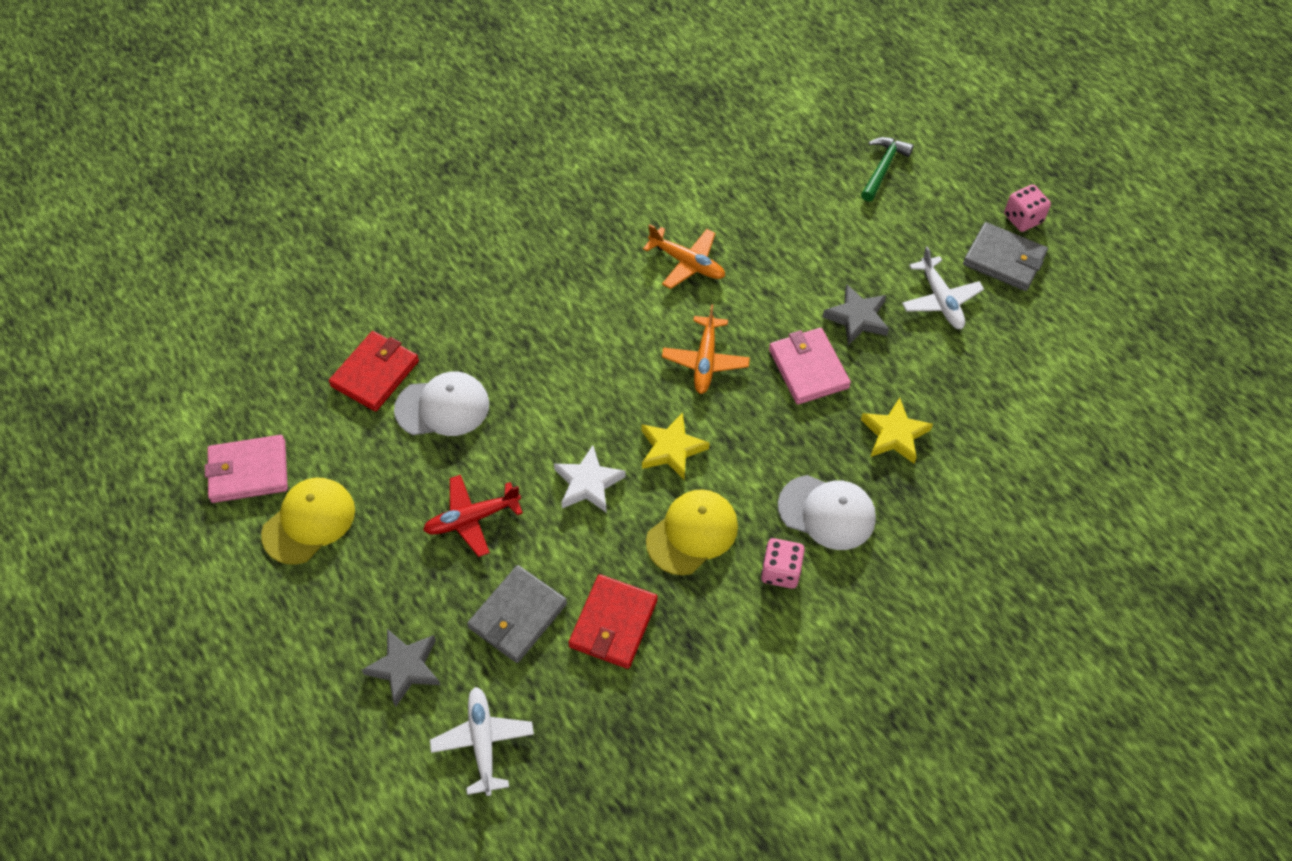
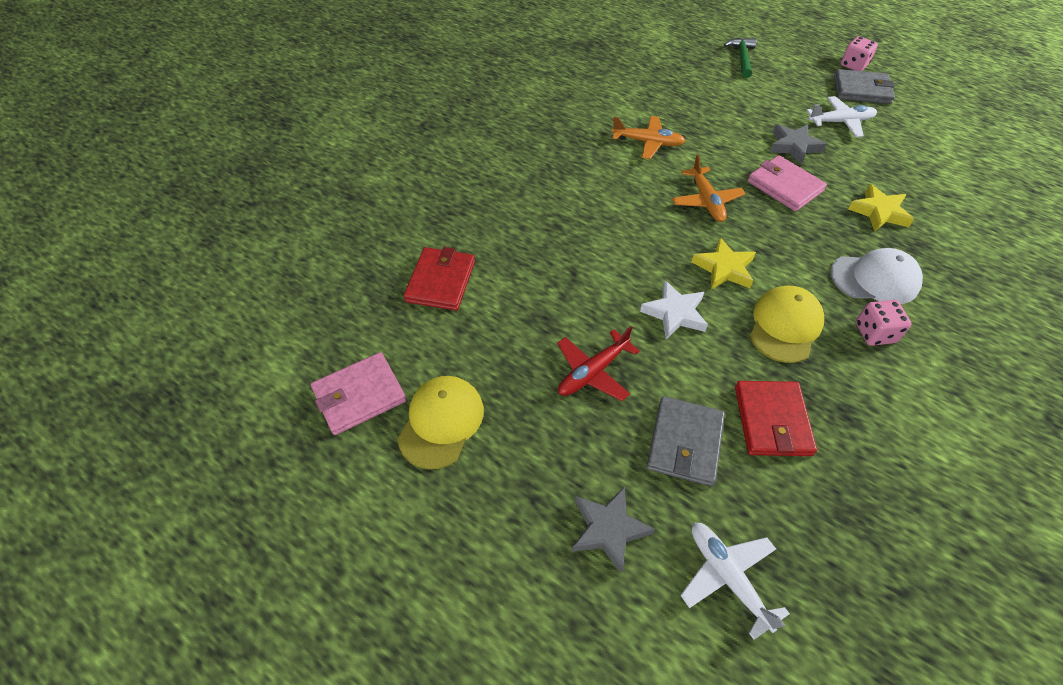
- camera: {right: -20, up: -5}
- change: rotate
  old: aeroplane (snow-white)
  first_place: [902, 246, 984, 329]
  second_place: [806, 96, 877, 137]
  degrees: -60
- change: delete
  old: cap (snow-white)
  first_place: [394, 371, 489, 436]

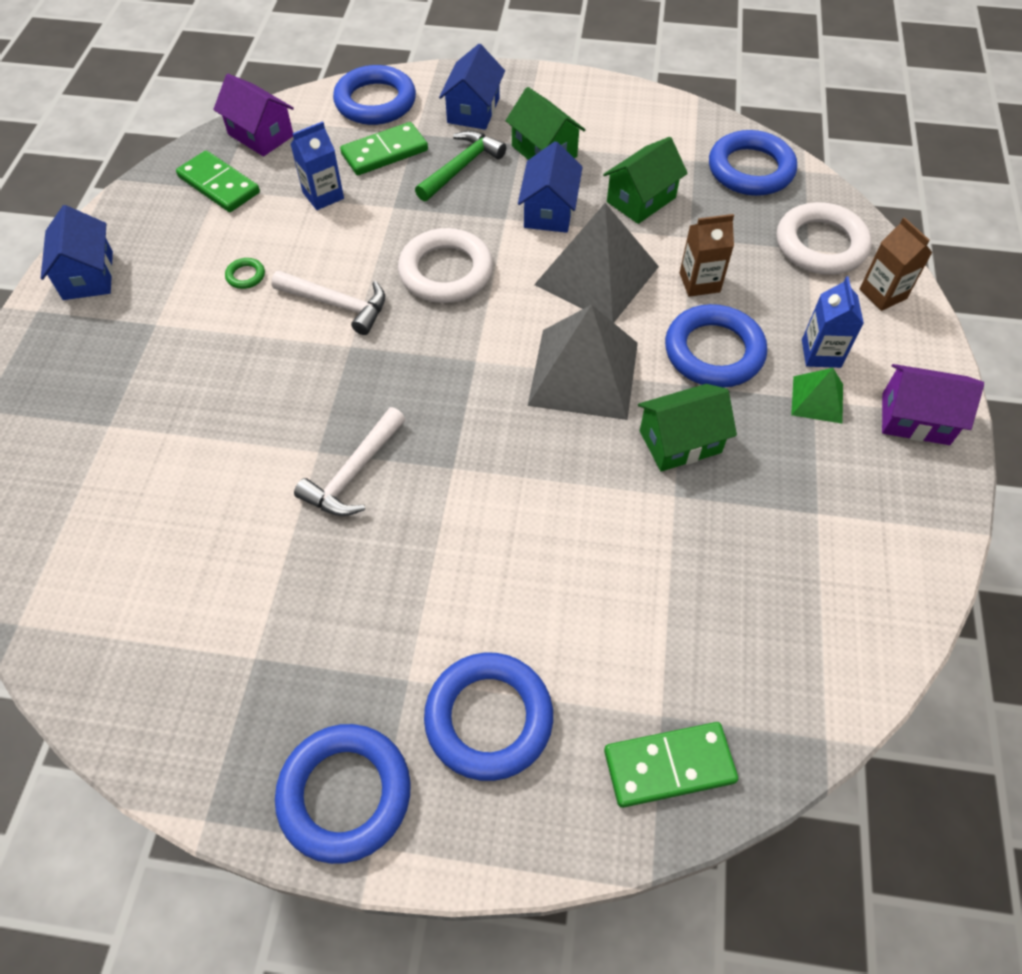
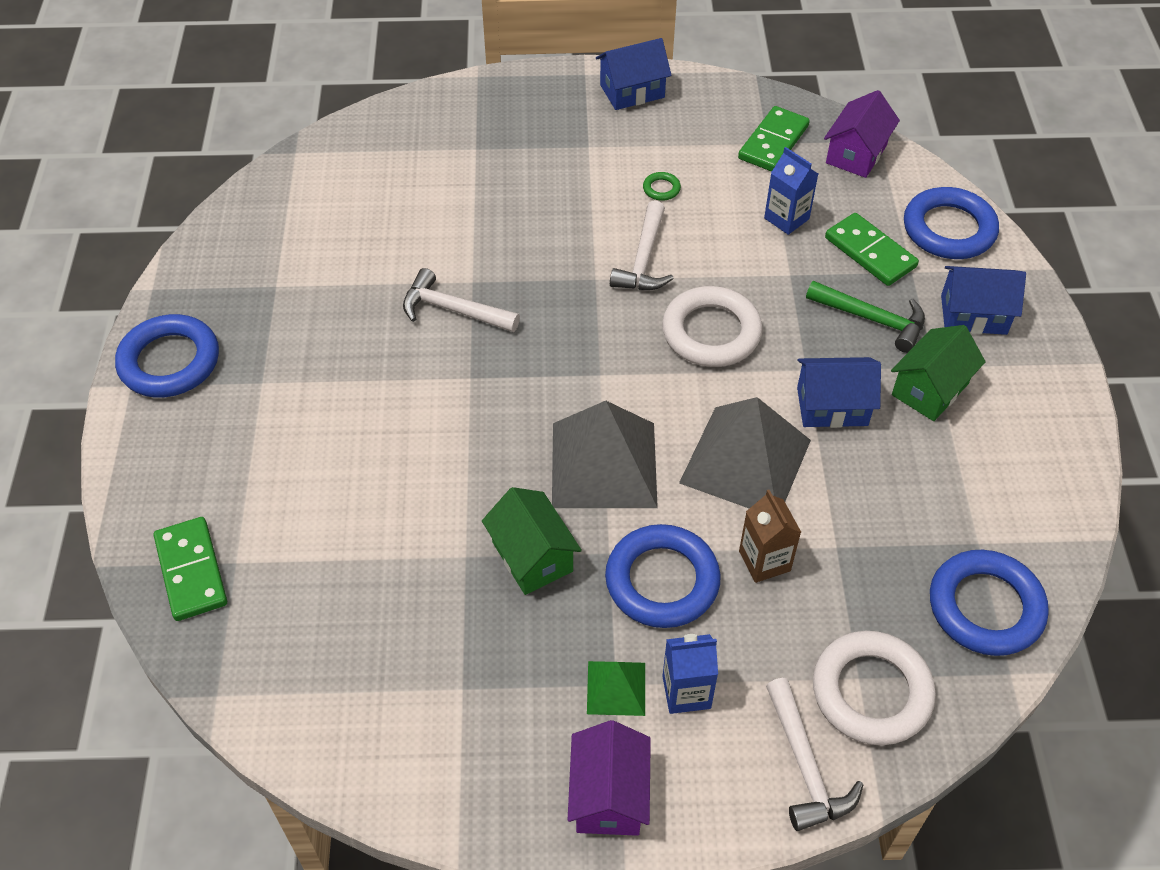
- camera: {right: 80, up: -5}
- change: replace
  old: milk carton (russet)
  new: claw hammer (snow-white)
  first_place: [860, 217, 932, 311]
  second_place: [766, 678, 863, 831]
- change: delete
  old: torus (cobalt)
  first_place: [424, 653, 553, 781]
- change: delete
  old: toy house (emerald)
  first_place: [603, 137, 688, 224]

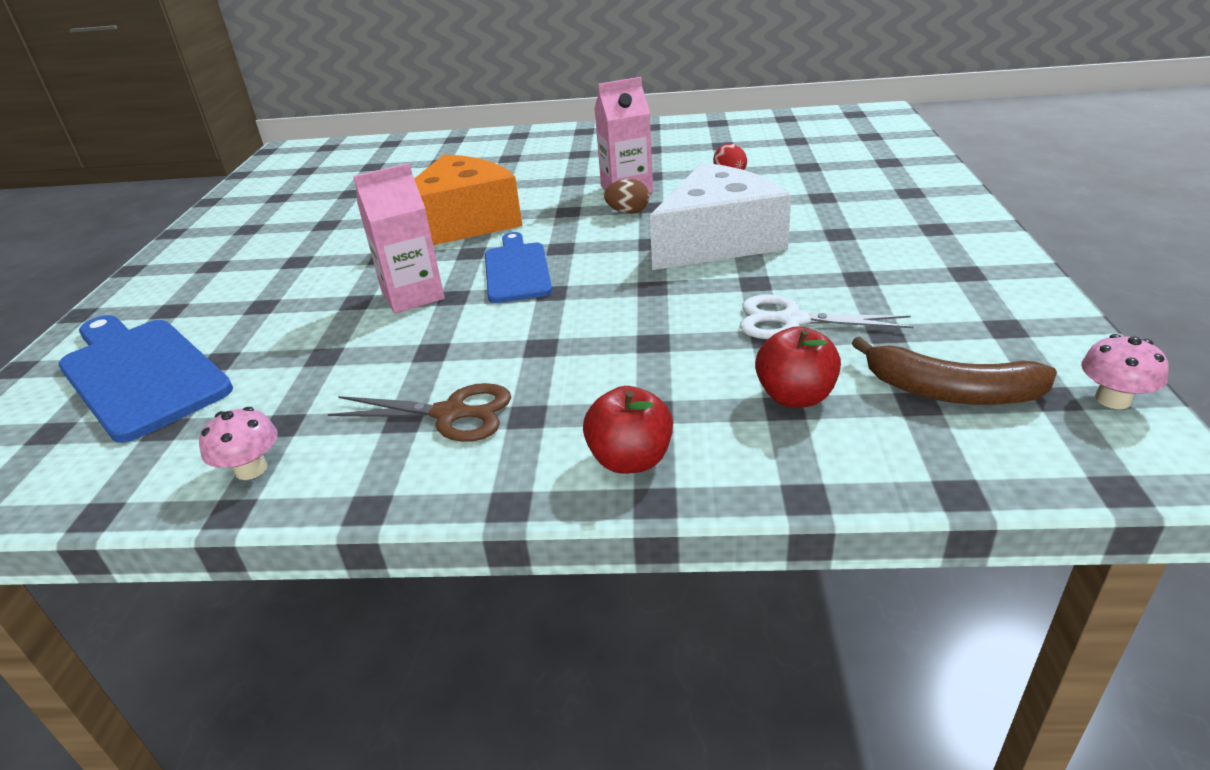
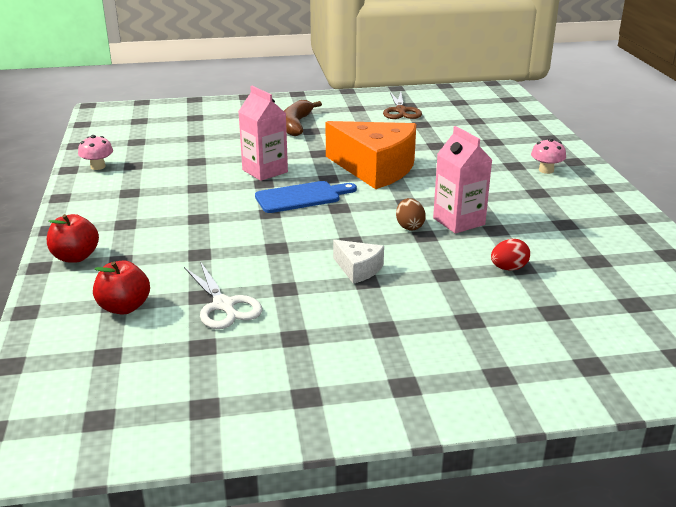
- camera: {right: 75, up: -5}
- change: rotate
  old: pair of scissors (snow-white)
  first_place: [740, 294, 913, 339]
  second_place: [184, 261, 262, 329]
  degrees: 150
- change: move
  old: banana fruit (russet)
  first_place: [852, 336, 1057, 405]
  second_place: [284, 100, 322, 136]
- change: resize
  old: cheese wedge (snow-white)
  first_place: [650, 163, 791, 270]
  second_place: [333, 240, 384, 284]
  factor: 0.45
- change: move
  old: pair of scissors (russet)
  first_place: [328, 383, 511, 442]
  second_place: [383, 92, 422, 119]
- change: move
  old: toadstool (pink)
  first_place: [1081, 334, 1169, 409]
  second_place: [531, 138, 566, 174]
- change: delete
  old: chopping board (cobalt)
  first_place: [58, 315, 233, 443]

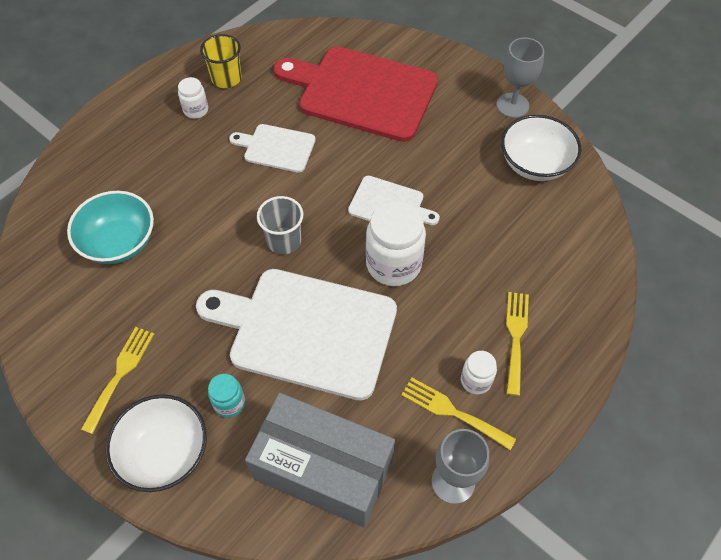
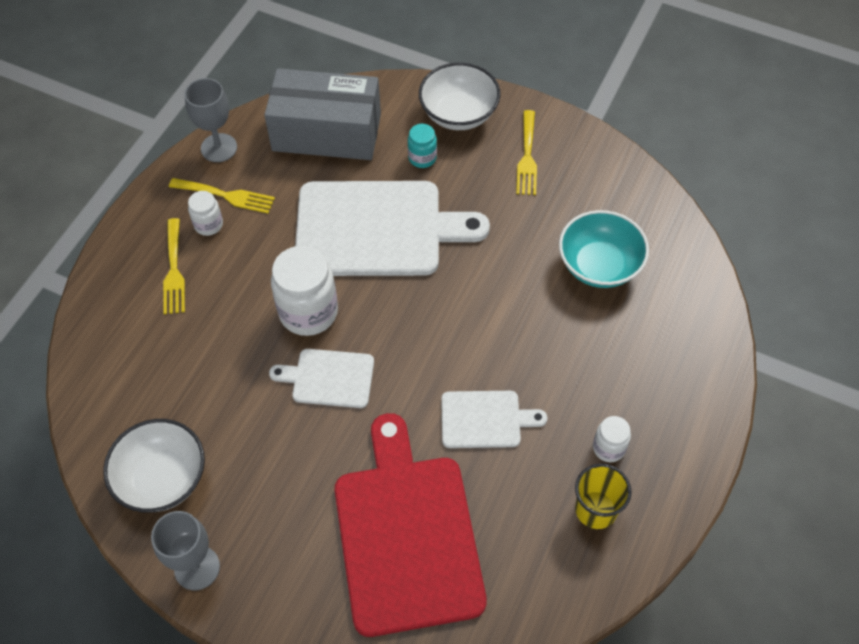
- camera: {right: 165, up: 0}
- change: rotate
  old: chopping board (scarlet)
  first_place: [273, 46, 438, 142]
  second_place: [335, 413, 487, 637]
  degrees: -105
- change: delete
  old: beaker (gray)
  first_place: [257, 196, 303, 255]

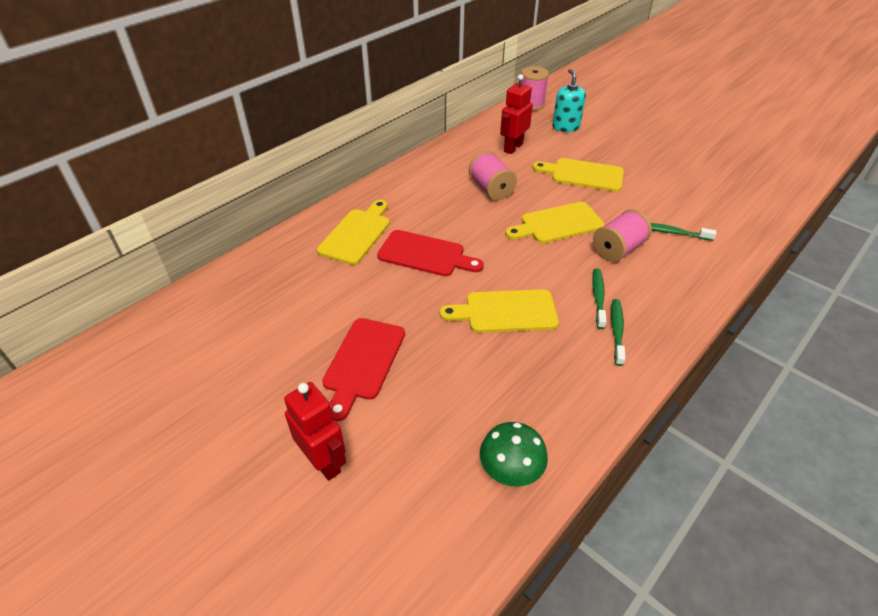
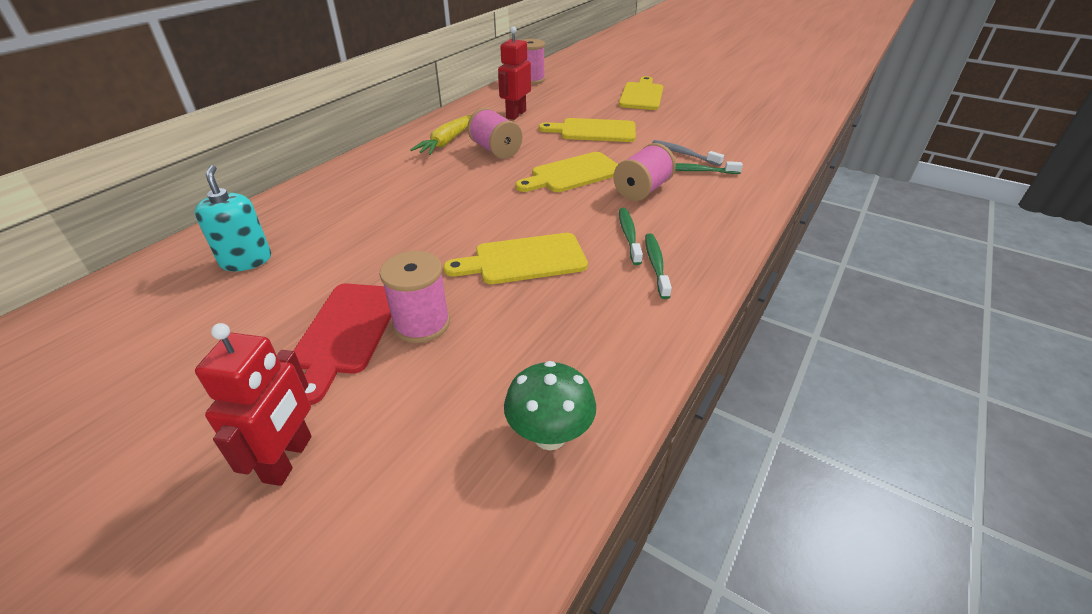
- camera: {right: -10, up: -5}
- change: move
  old: soap dispenser (teal)
  first_place: [552, 69, 586, 132]
  second_place: [195, 165, 271, 271]
- change: rotate
  old: toy robot (scarlet)
  first_place: [284, 382, 346, 481]
  second_place: [195, 323, 312, 486]
  degrees: 60
- change: insert
  new: reel of thread (pink)
  second_place: [379, 251, 450, 343]
- change: insert
  new: root vegetable (yellow)
  second_place: [410, 115, 472, 155]
- change: move
  old: chopping board (yellow)
  first_place: [317, 200, 390, 265]
  second_place: [619, 76, 663, 110]
- change: insert
  new: toothbrush (gray)
  second_place: [652, 140, 724, 166]
- change: delete
  old: chopping board (scarlet)
  first_place: [377, 230, 484, 276]

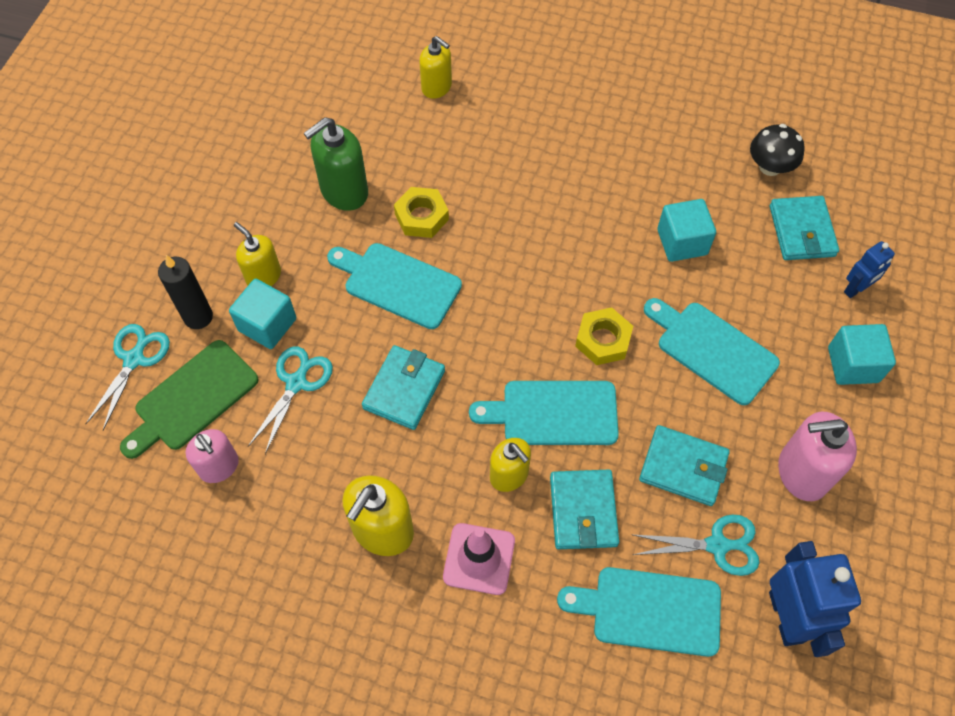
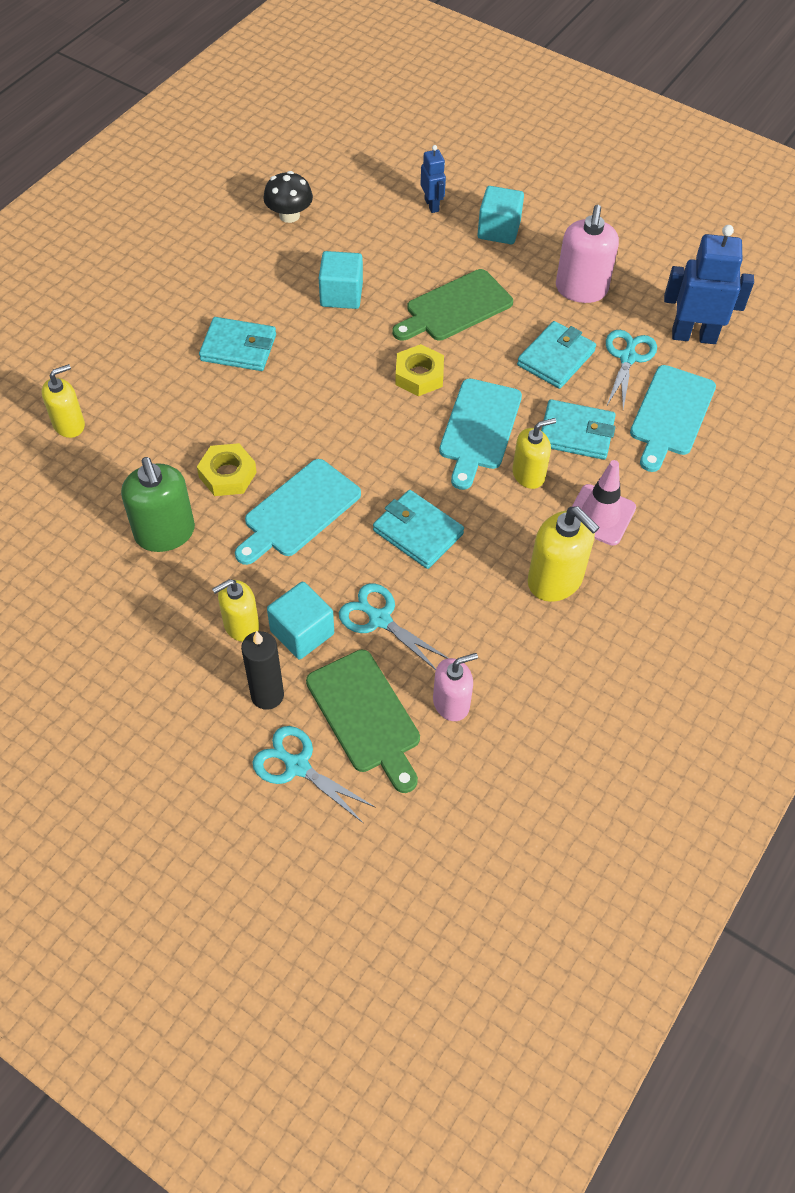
- camera: {right: -75, up: -5}
- change: move
  old: card wallet (teal)
  first_place: [770, 196, 839, 260]
  second_place: [199, 317, 276, 371]
- change: recolor
  old: chopping board (teal)
  new: chopping board (emerald)
  first_place: [644, 298, 780, 405]
  second_place: [392, 269, 513, 341]

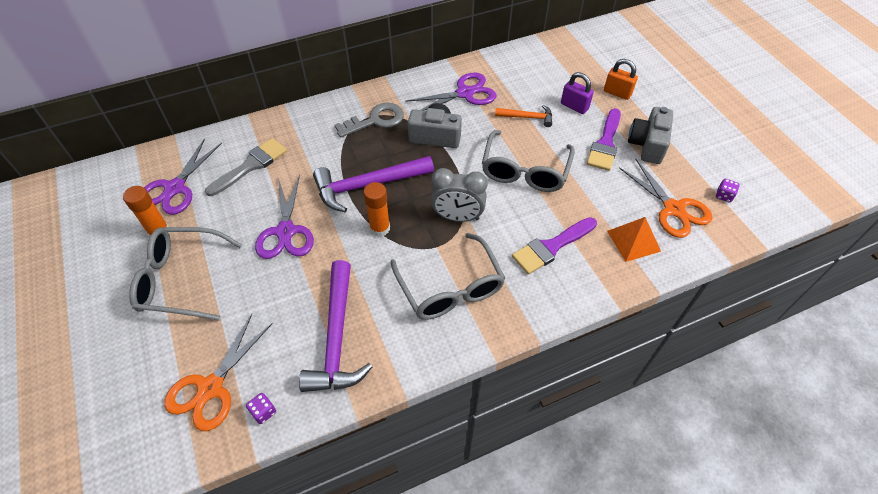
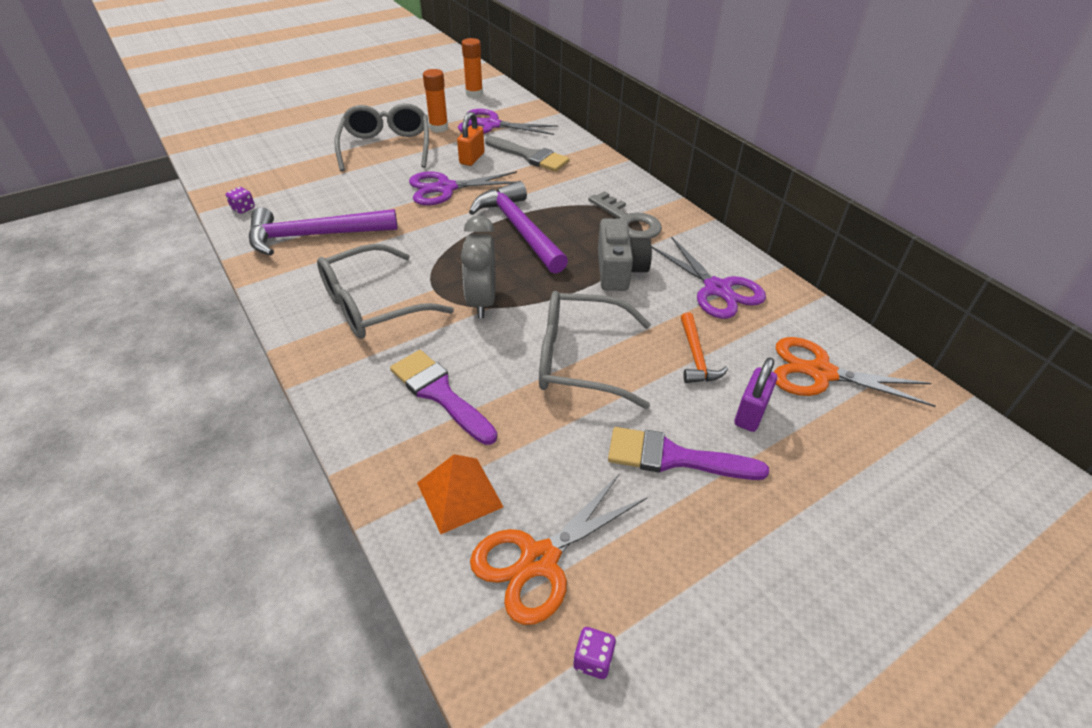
- camera: {right: 80, up: -10}
- change: move
  old: small lock (orange)
  first_place: [604, 59, 638, 100]
  second_place: [457, 112, 485, 166]
- change: move
  old: glue stick (orange)
  first_place: [364, 182, 390, 237]
  second_place: [462, 38, 483, 98]
- change: move
  old: pair of scissors (orange)
  first_place: [164, 314, 273, 431]
  second_place: [774, 337, 936, 407]
- change: delete
  old: compact camera (gray)
  first_place: [628, 107, 673, 164]

